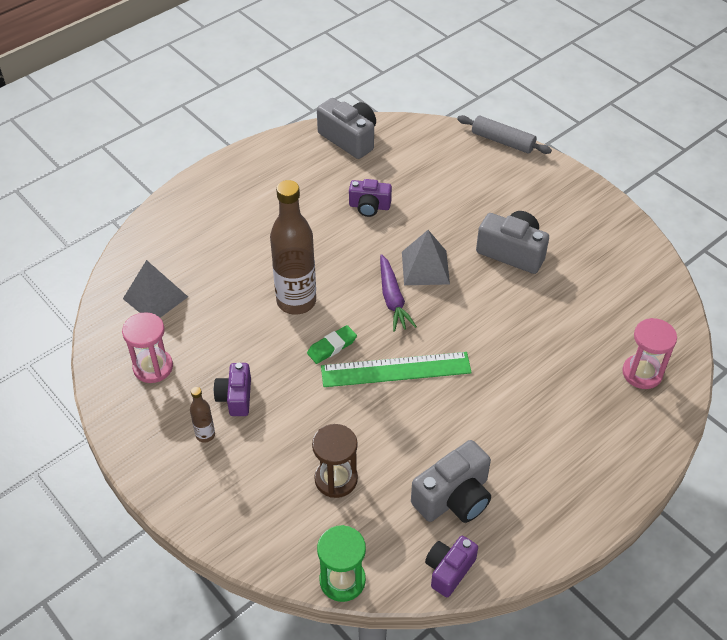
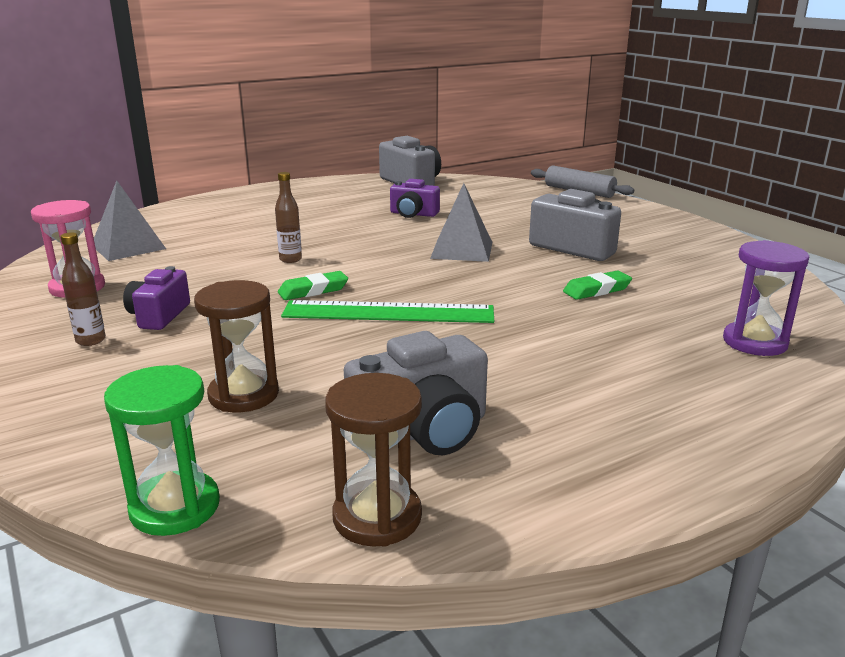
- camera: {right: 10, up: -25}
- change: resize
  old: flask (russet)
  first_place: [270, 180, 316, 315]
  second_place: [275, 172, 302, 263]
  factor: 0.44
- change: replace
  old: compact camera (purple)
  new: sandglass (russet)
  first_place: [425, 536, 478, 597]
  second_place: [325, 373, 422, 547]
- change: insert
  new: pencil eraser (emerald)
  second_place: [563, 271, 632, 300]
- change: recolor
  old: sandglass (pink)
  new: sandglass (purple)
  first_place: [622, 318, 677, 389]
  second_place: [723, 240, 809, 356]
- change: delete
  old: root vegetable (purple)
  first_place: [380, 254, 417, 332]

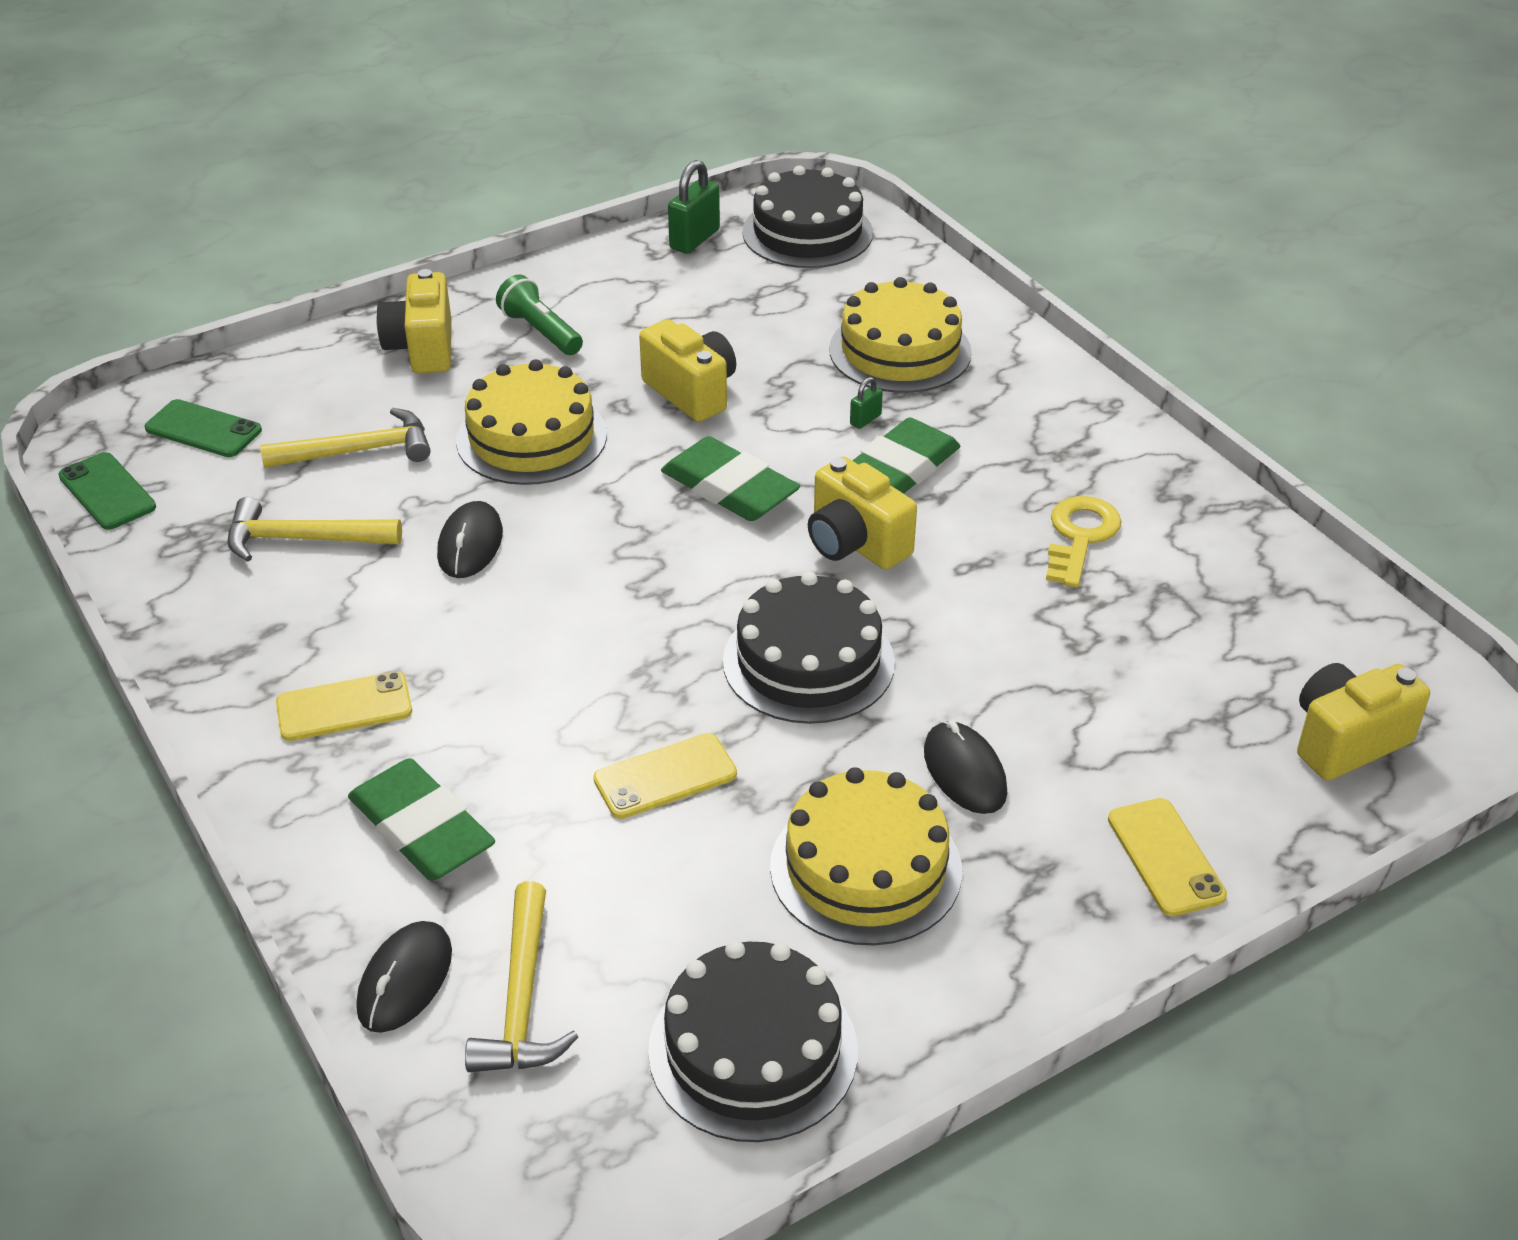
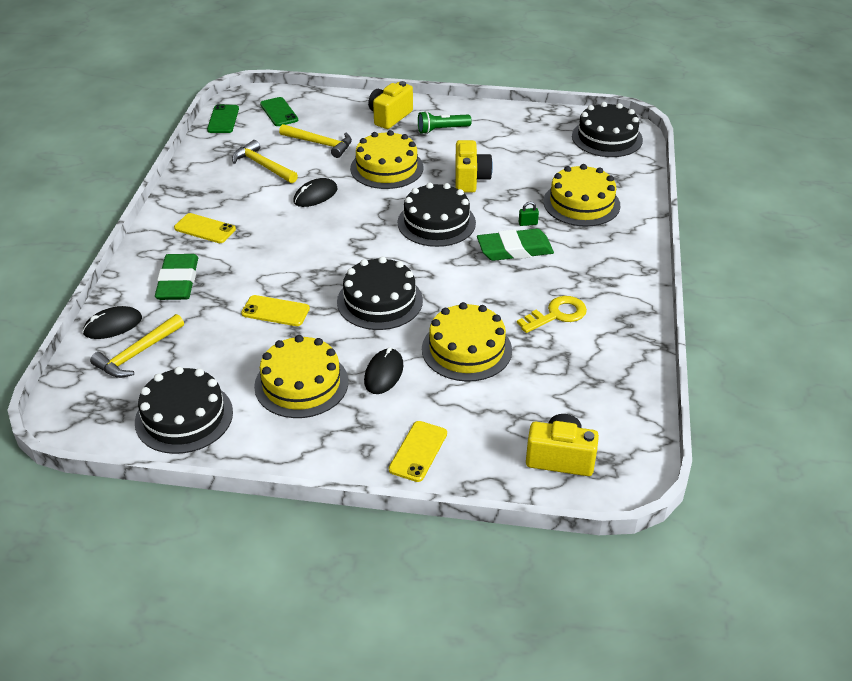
- camera: {right: 40, up: 0}
- change: replace
  old: pencil eraser (emerald)
  new: gateau (jet-black)
  first_place: [661, 436, 800, 521]
  second_place: [397, 182, 476, 247]
- change: rotate
  old: torch (emerald)
  first_place: [496, 274, 583, 355]
  second_place: [418, 111, 472, 134]
  degrees: -105
- change: insert
  new: gateau (yellow)
  second_place: [422, 302, 512, 382]
- change: delete
  old: small lock (emerald)
  first_place: [668, 160, 720, 254]
- change: delete
  old: compact camera (yellow)
  first_place: [808, 457, 917, 570]

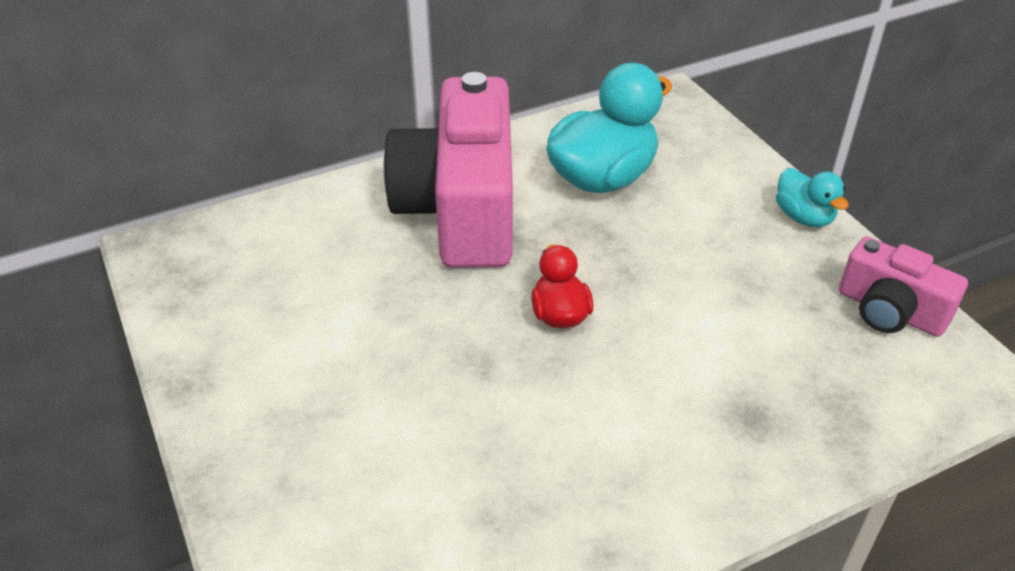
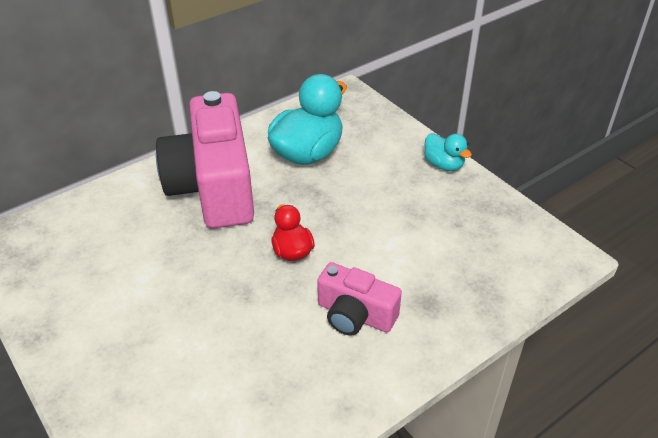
- camera: {right: -10, up: 0}
- change: move
  old: compact camera (pink)
  first_place: [839, 237, 968, 337]
  second_place: [317, 262, 402, 336]

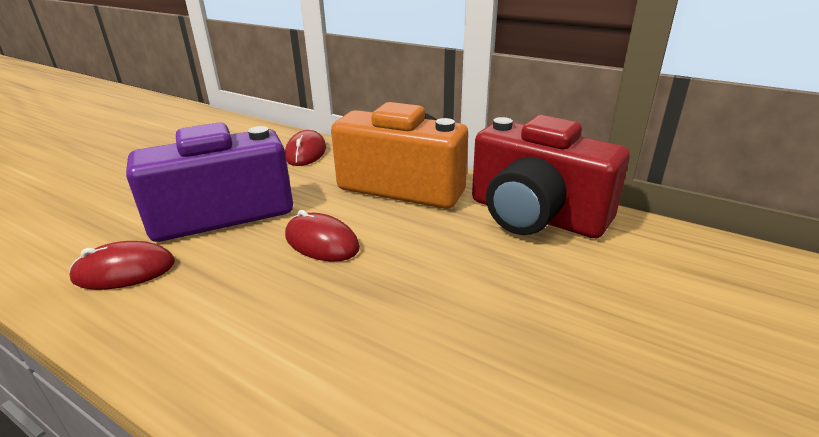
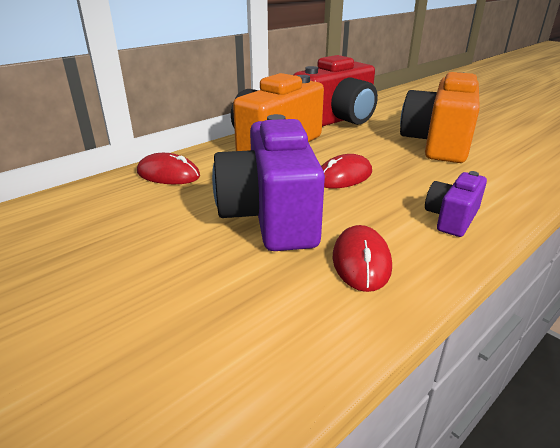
- camera: {right: -75, up: 0}
- change: insert
  new: compact camera (orange)
  second_place: [400, 72, 480, 163]
- change: insert
  new: compact camera (purple)
  second_place: [425, 171, 487, 237]

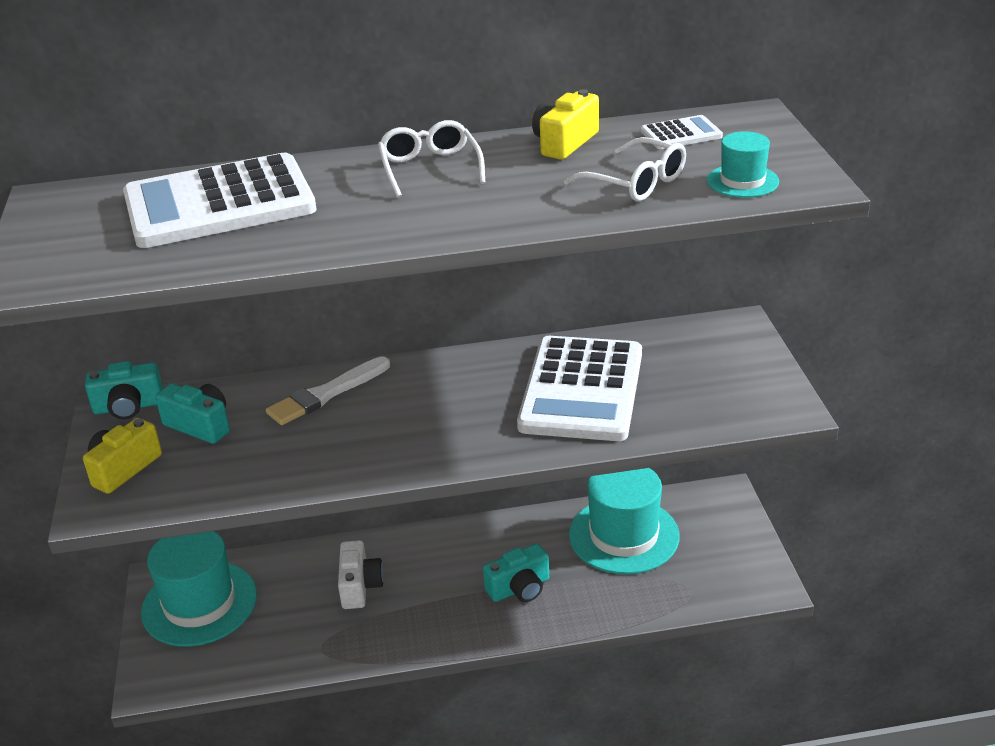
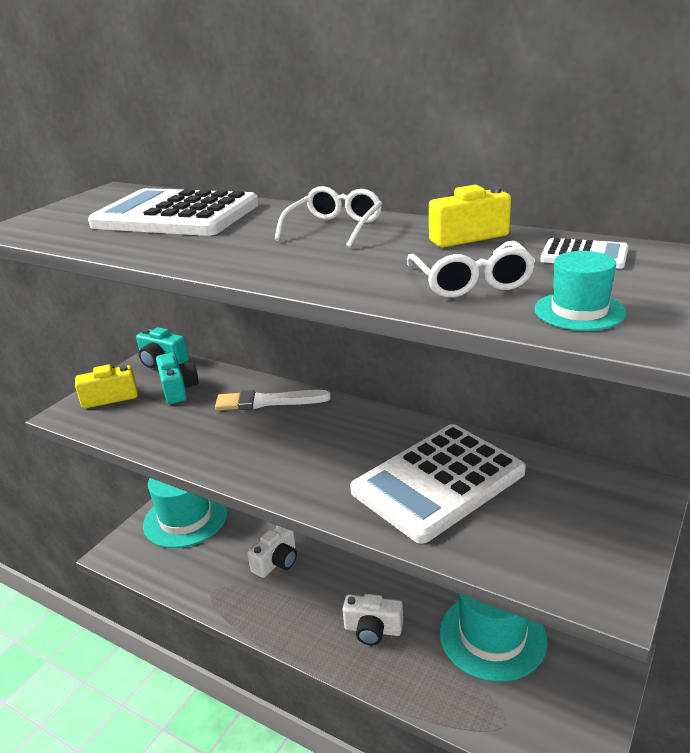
- camera: {right: 40, up: -5}
- change: recolor
  old: compact camera (teal)
  new: compact camera (snow-white)
  first_place: [483, 544, 549, 602]
  second_place: [342, 594, 403, 645]

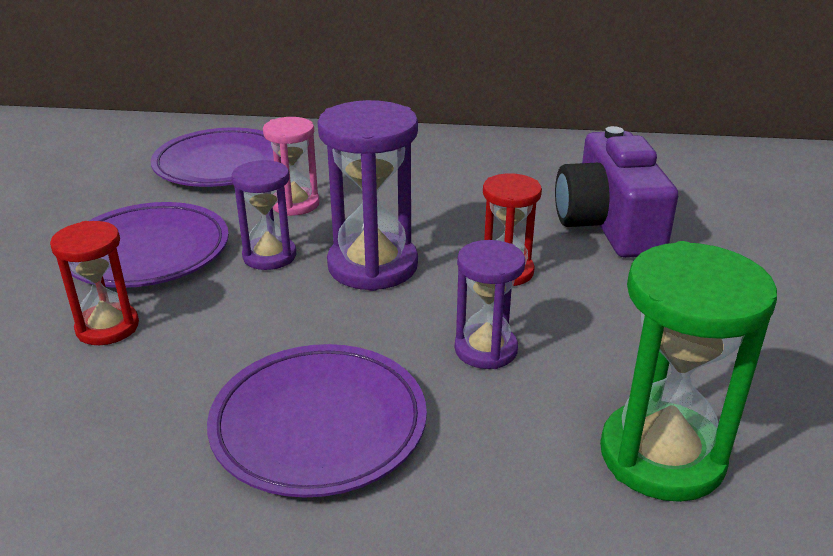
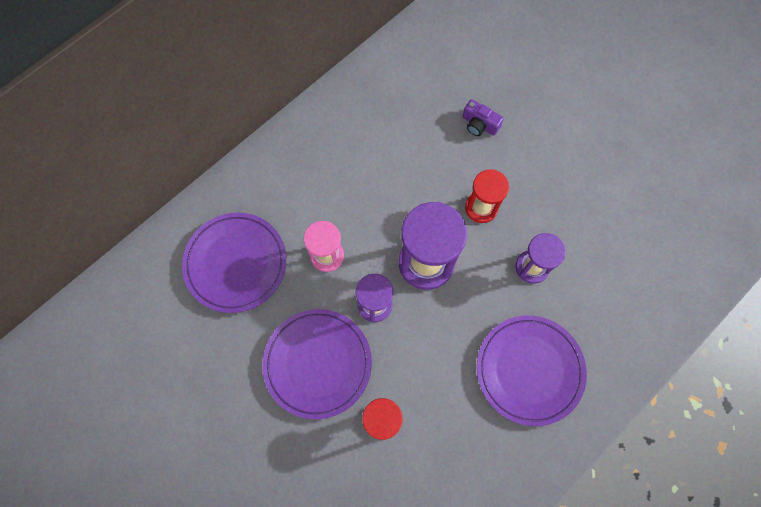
- camera: {right: -50, up: 40}
- change: resize
  old: compact camera (purple)
  first_place: [555, 126, 678, 258]
  second_place: [462, 99, 504, 136]
  factor: 0.44
- change: delete
  old: sandglass (emerald)
  first_place: [600, 241, 777, 502]

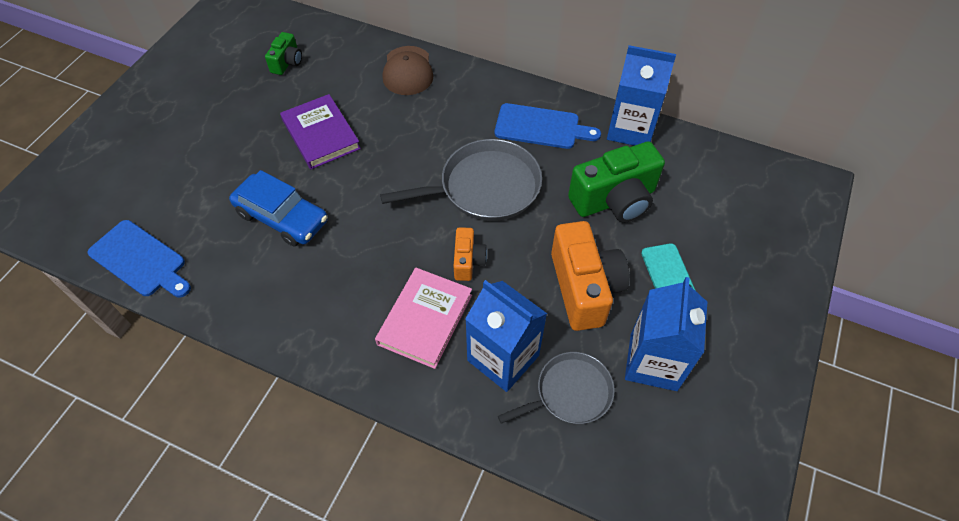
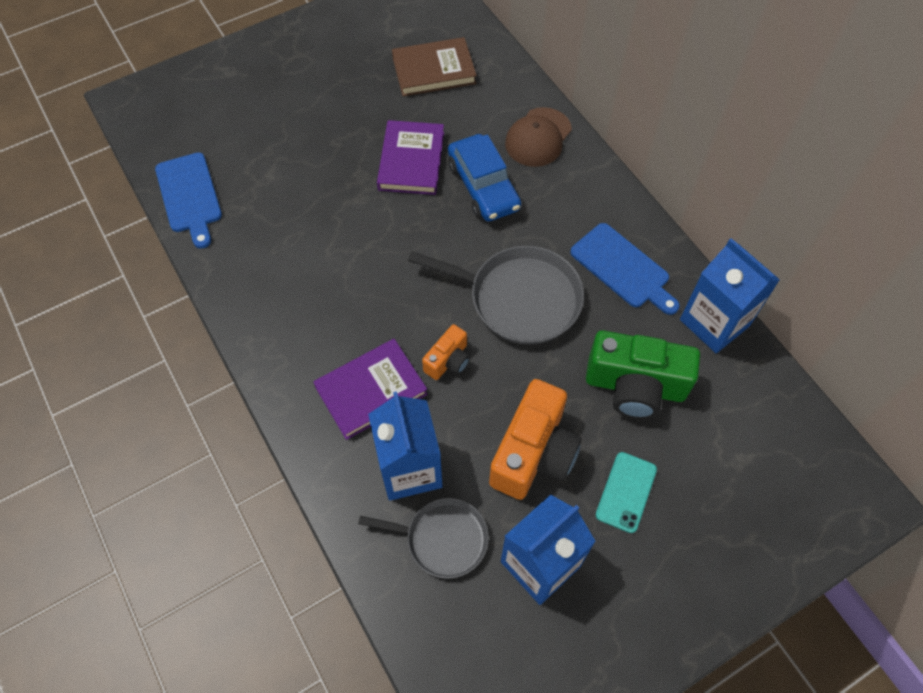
- camera: {right: 35, up: 5}
- change: recolor
  old: book (pink)
  new: book (purple)
  first_place: [375, 268, 472, 369]
  second_place: [313, 339, 428, 440]
- change: replace
  old: compact camera (emerald)
  new: book (russet)
  first_place: [265, 32, 302, 75]
  second_place: [392, 37, 477, 96]
- change: move
  old: toy car (cobalt)
  first_place: [229, 170, 328, 247]
  second_place: [448, 134, 521, 221]

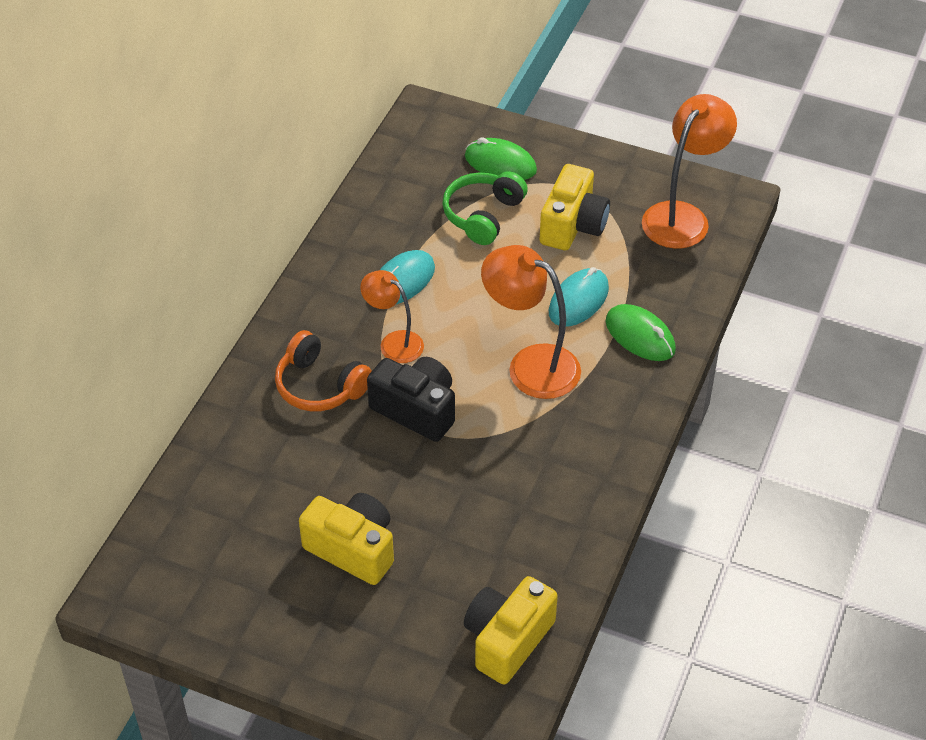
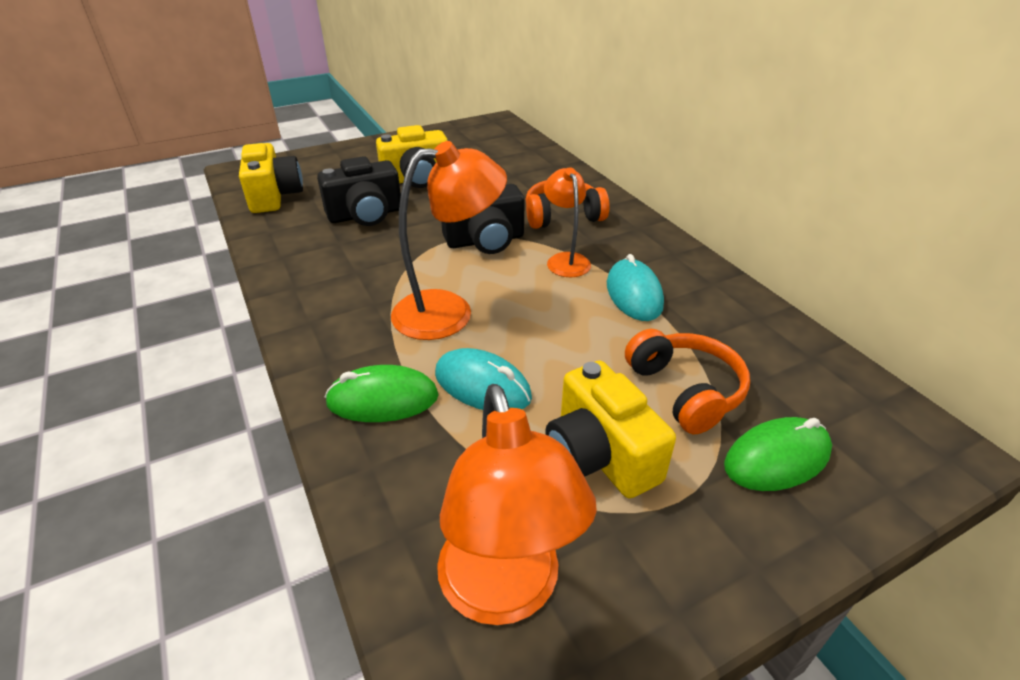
- camera: {right: 130, up: -10}
- change: insert
  new: compact camera (jet-black)
  second_place: [317, 156, 401, 226]
- change: rotate
  old: PC mouse (teal)
  first_place: [549, 267, 609, 327]
  second_place: [435, 348, 532, 410]
  degrees: -45
- change: rotate
  old: lamp (orange)
  first_place: [360, 270, 424, 363]
  second_place: [544, 167, 591, 277]
  degrees: -90
- change: recolor
  old: headset (emerald)
  new: headset (orange)
  first_place: [442, 171, 528, 245]
  second_place: [625, 329, 750, 434]

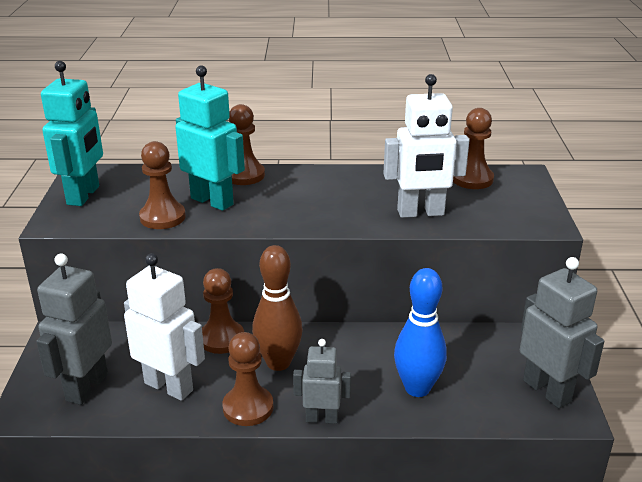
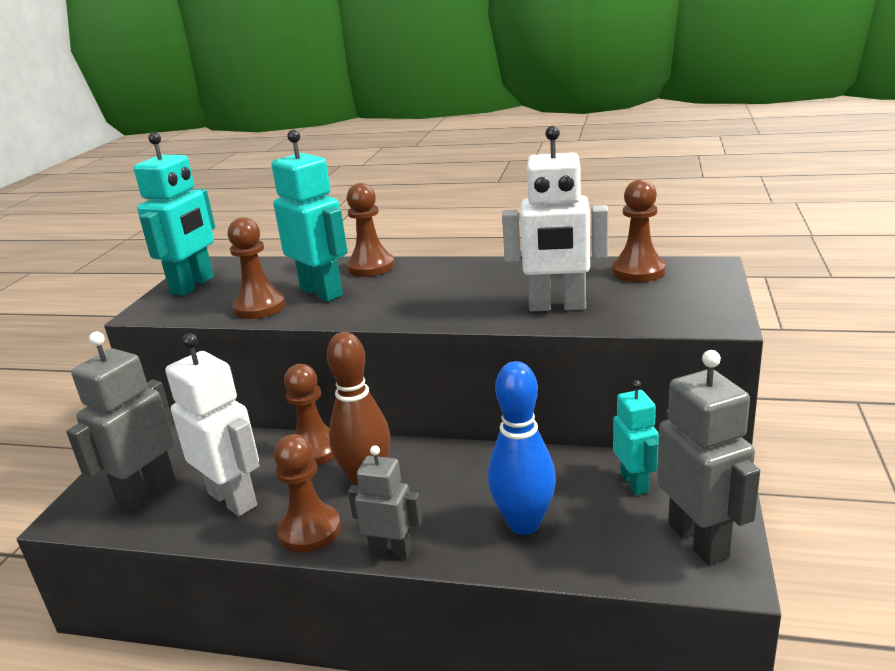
- camera: {right: 15, up: -5}
- change: insert
  new: toy robot (teal)
  second_place: [613, 380, 659, 495]

